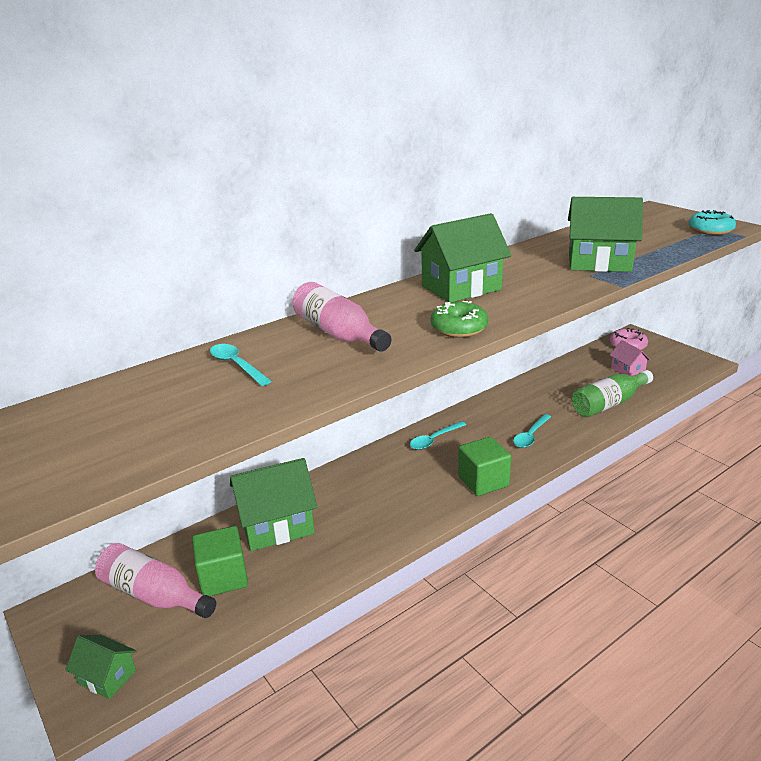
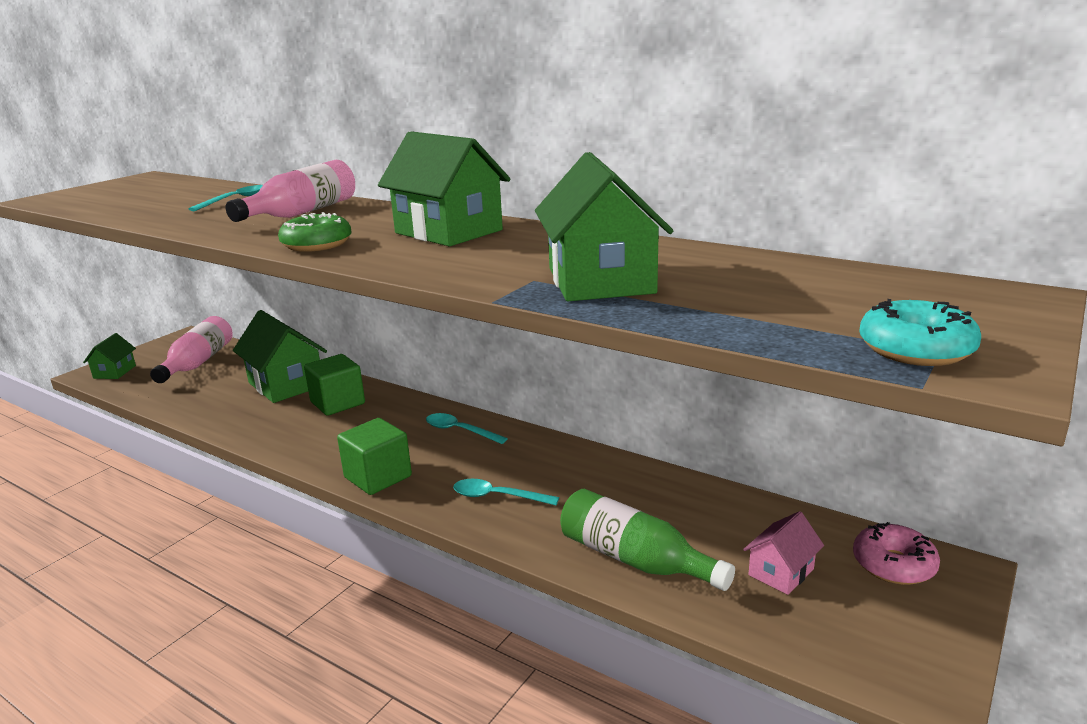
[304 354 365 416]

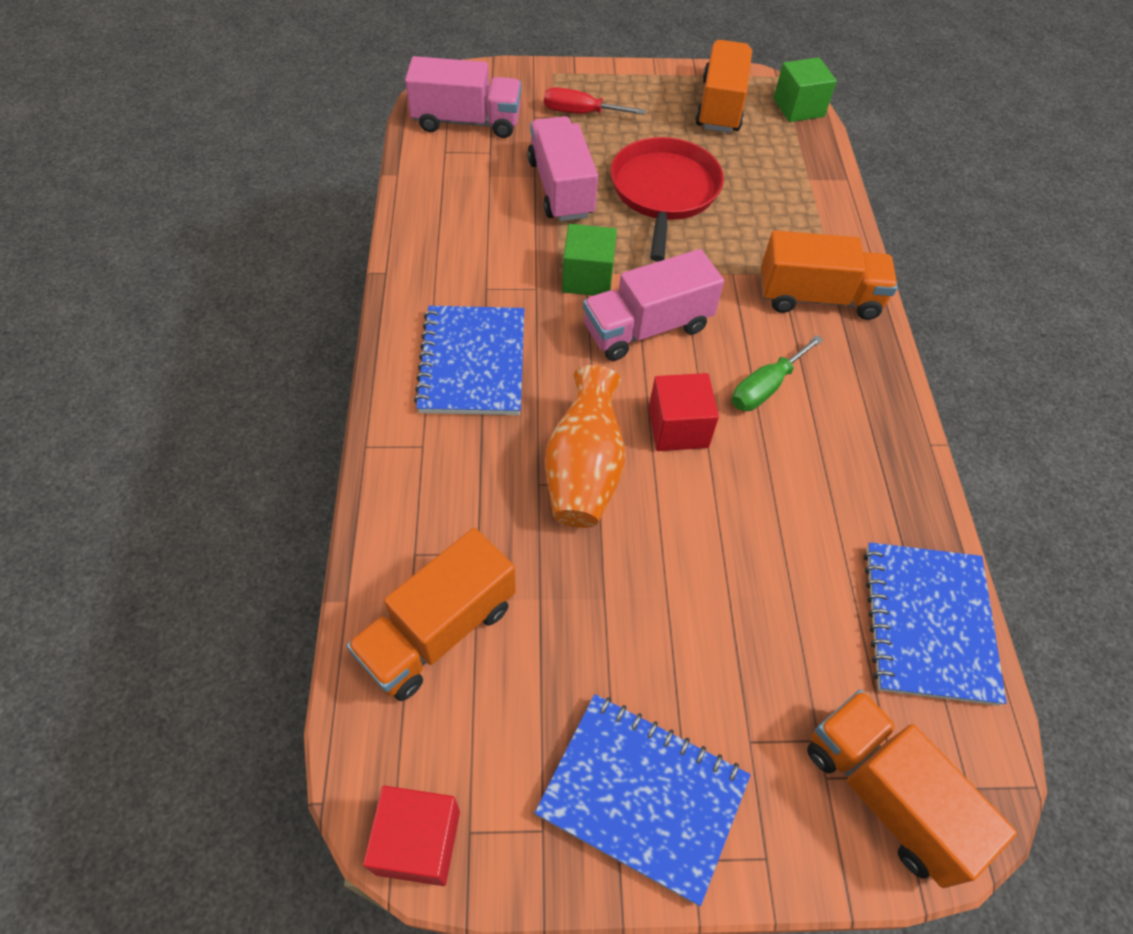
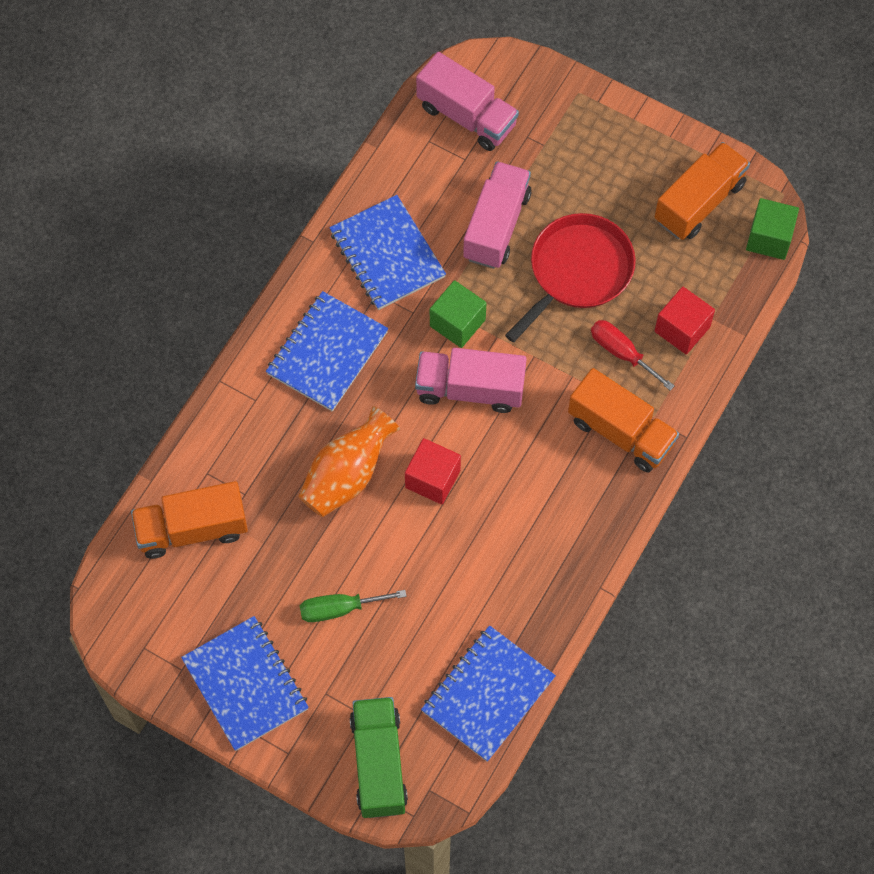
[591 320 674 390]
[300 590 407 622]
[350 697 408 818]
[655 287 715 355]
[329 195 446 310]

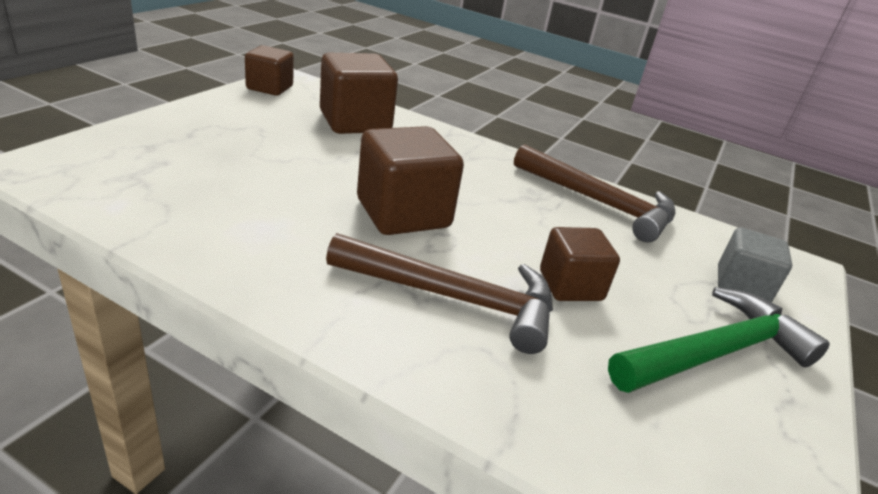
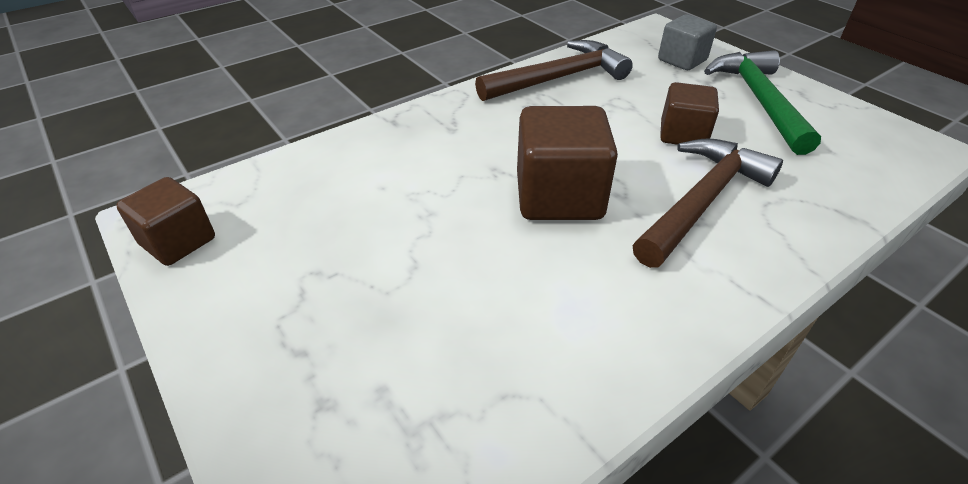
[320 53 398 134] (first image)

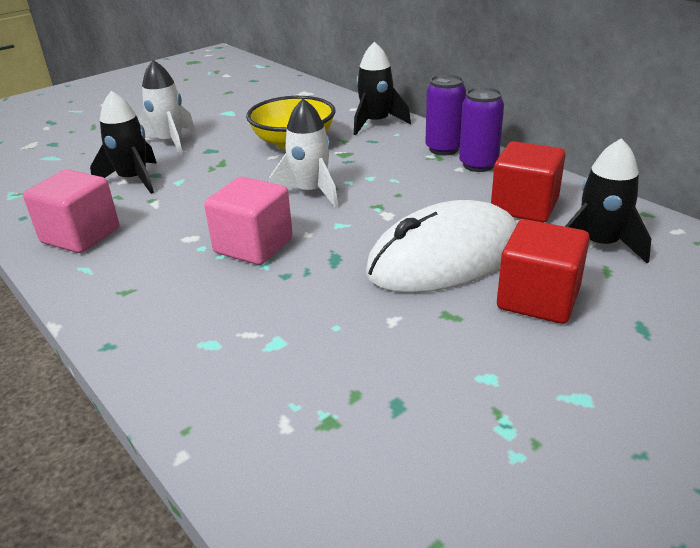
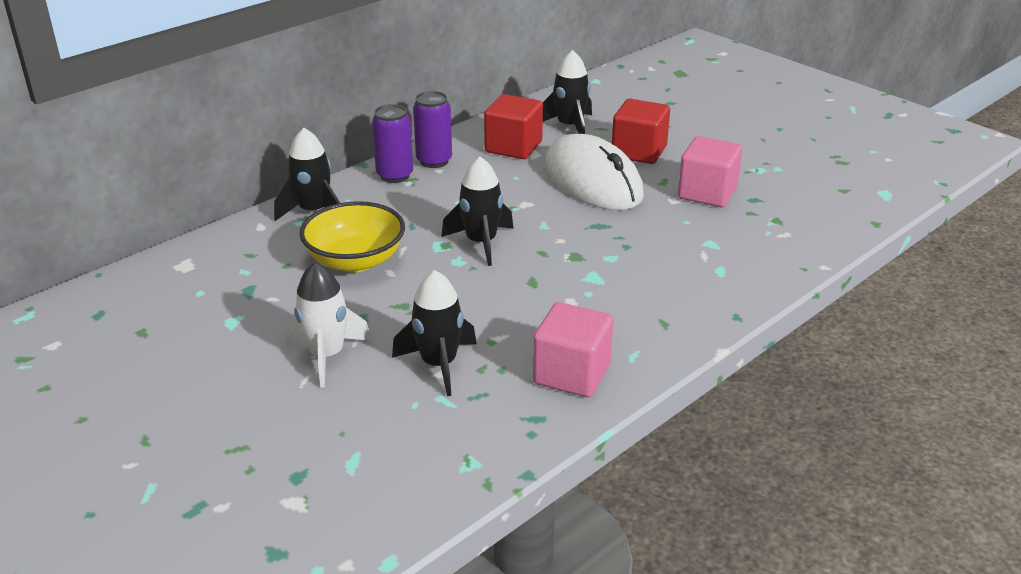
[441 156 514 266]
[678 136 742 207]

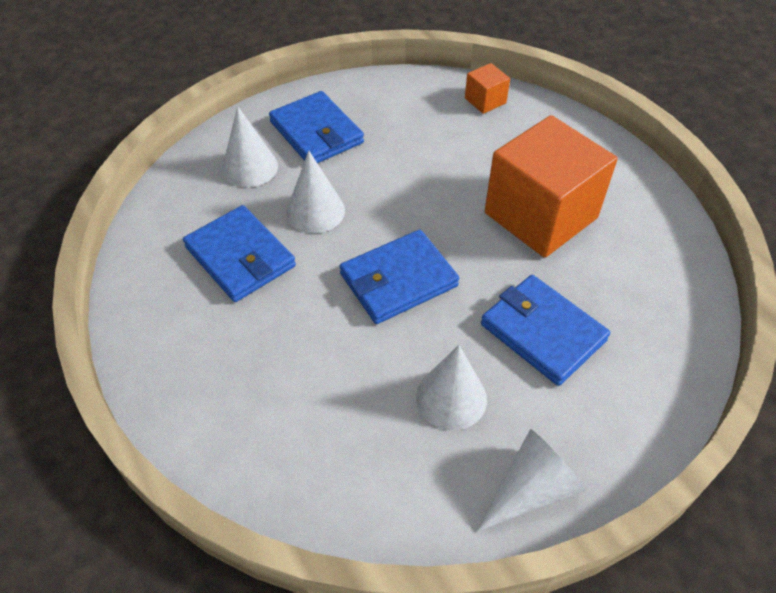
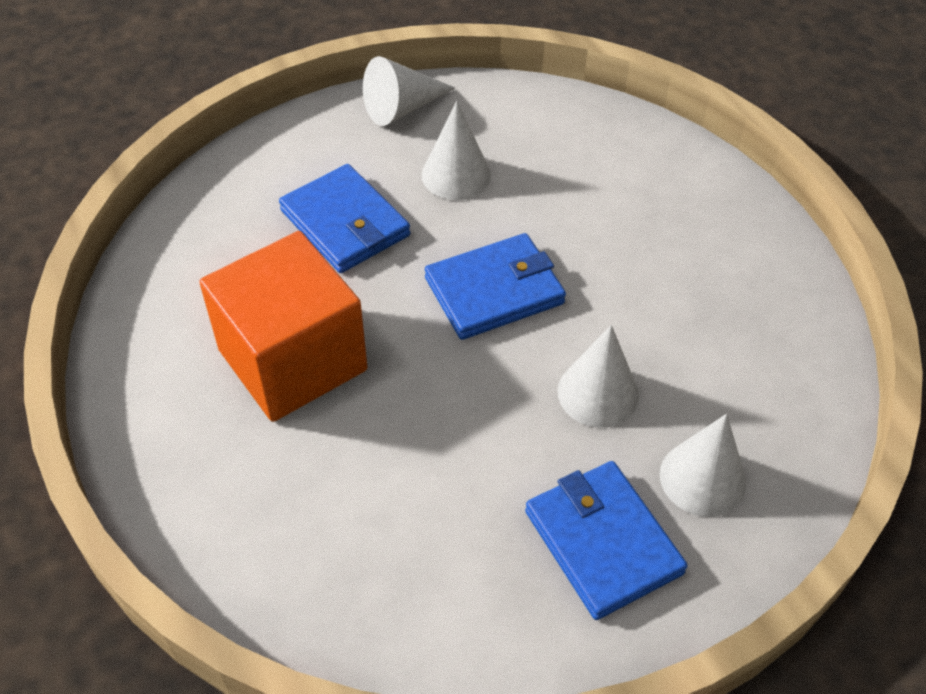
[465 63 510 114] (first image)
[183 205 296 302] (first image)

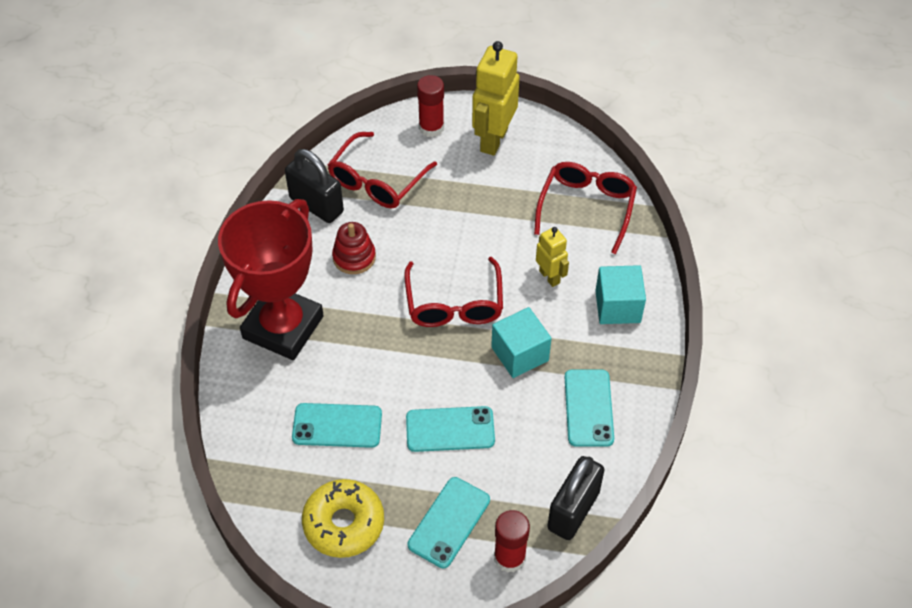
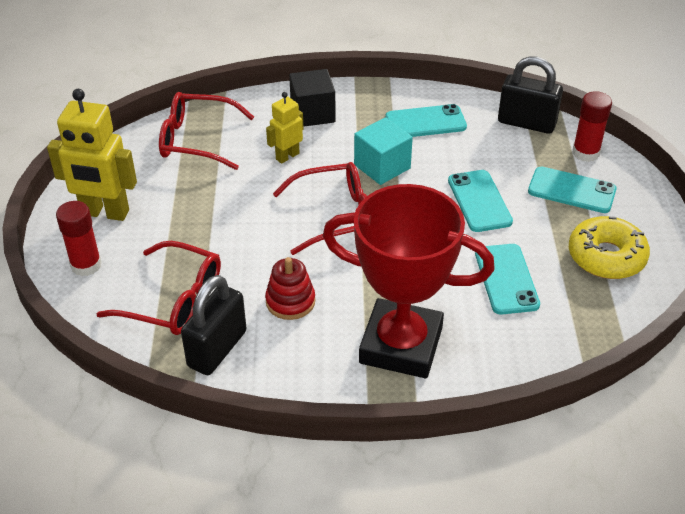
[289 69 335 127]

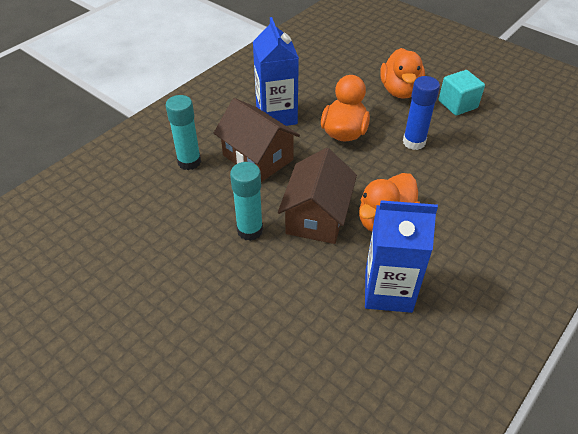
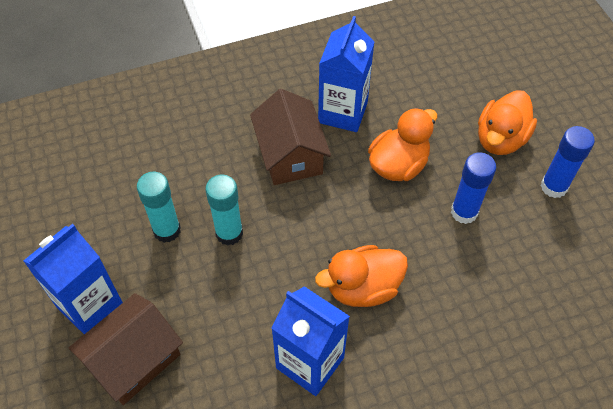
[541 126 595 198]
[137 172 181 243]
[69 293 183 405]
[24 224 123 334]

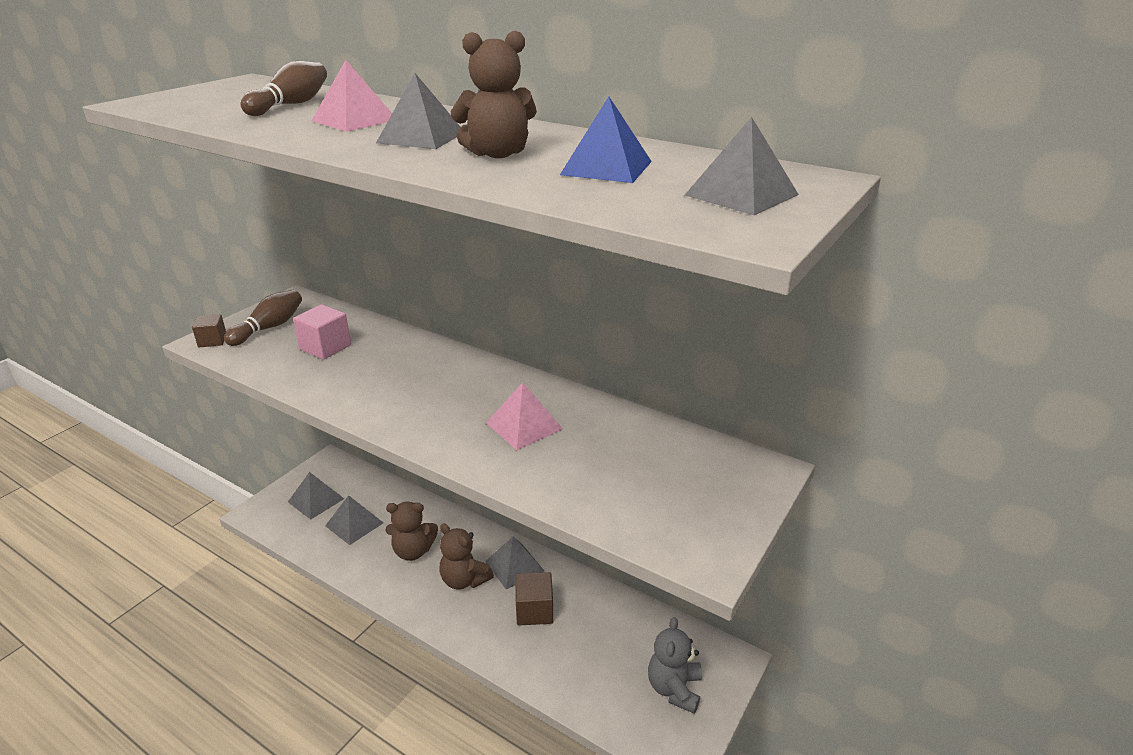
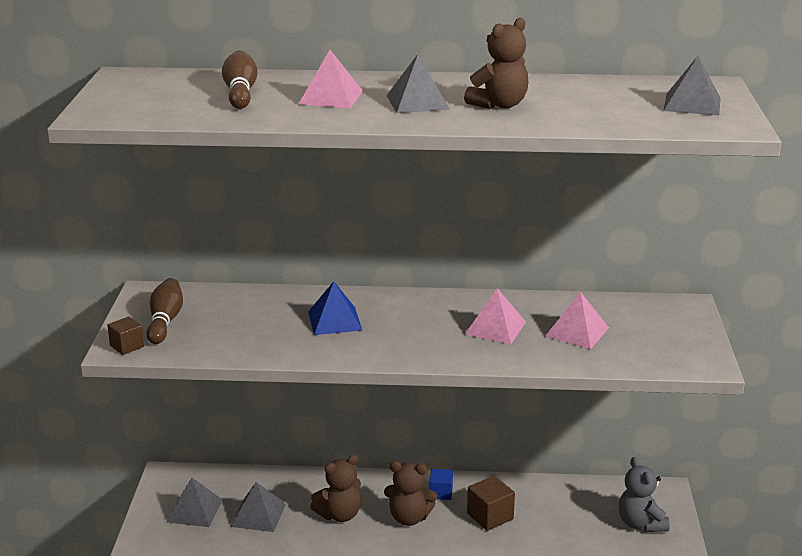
[308 281 362 335]
[293 304 351 360] (first image)
[430 469 453 500]
[545 292 609 349]

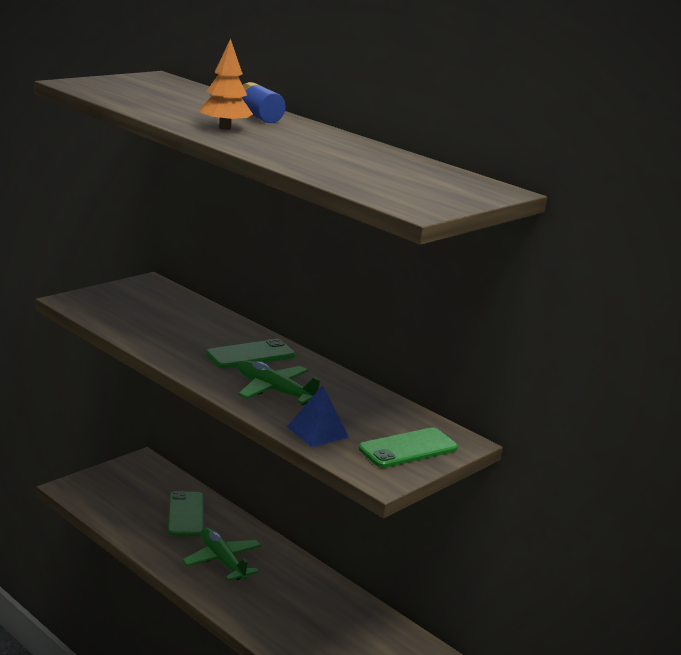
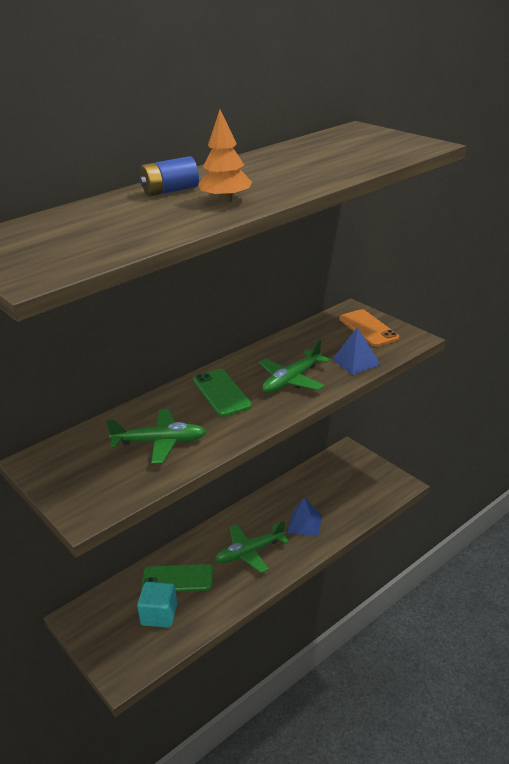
[339 309 399 347]
[106 409 206 464]
[287 497 322 536]
[137 582 177 628]

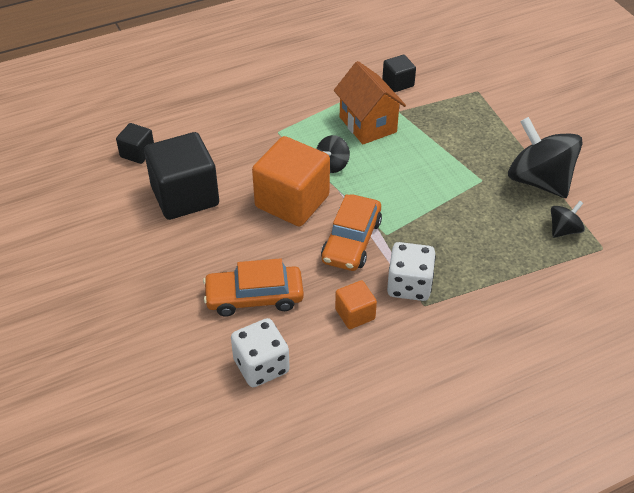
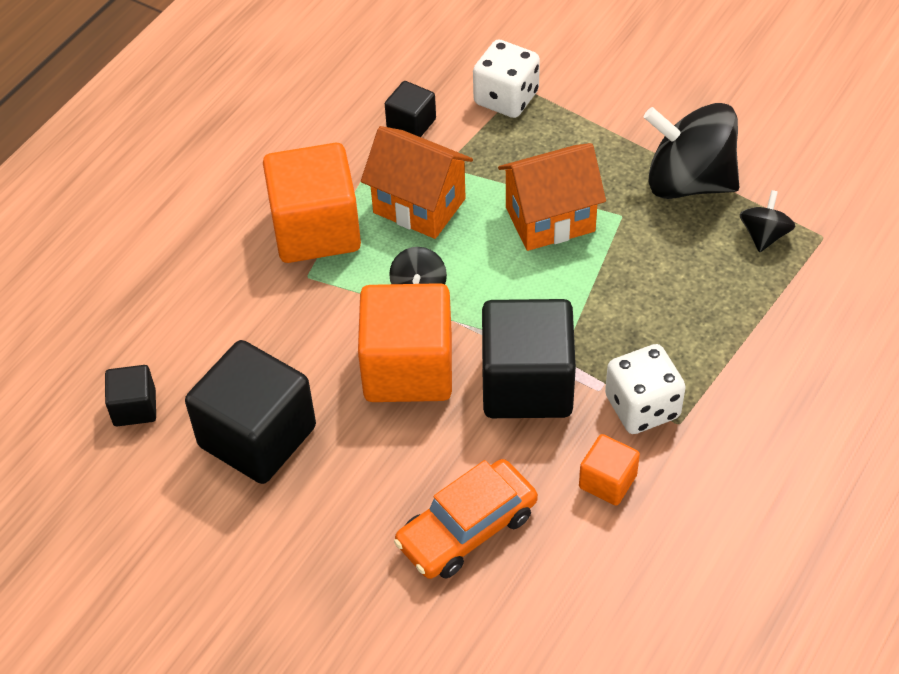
[482 299 576 418]
[473 39 540 118]
[263 143 361 263]
[498 143 606 251]

